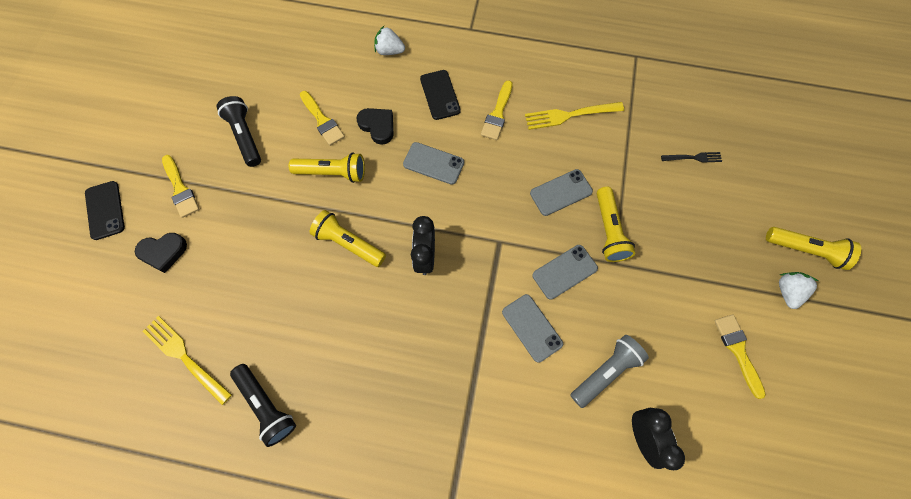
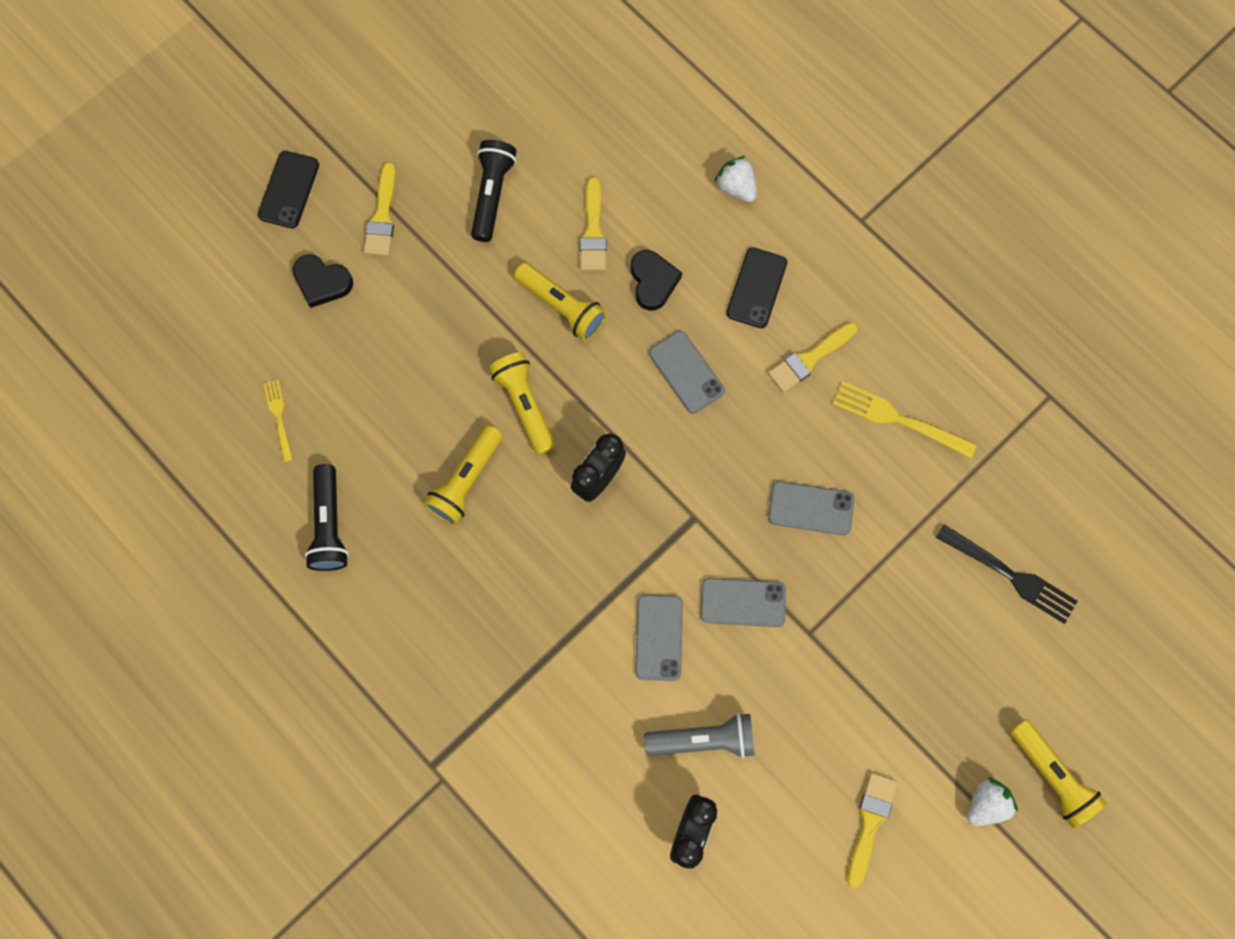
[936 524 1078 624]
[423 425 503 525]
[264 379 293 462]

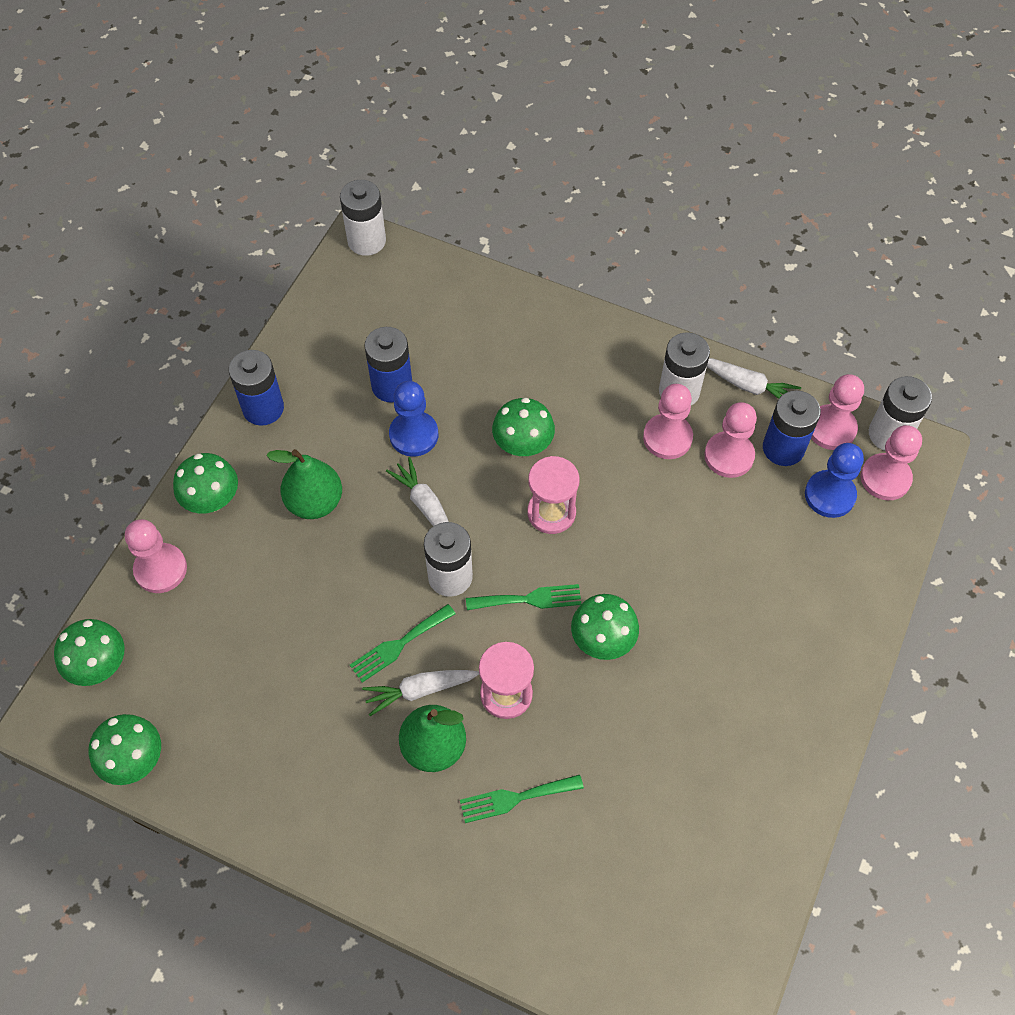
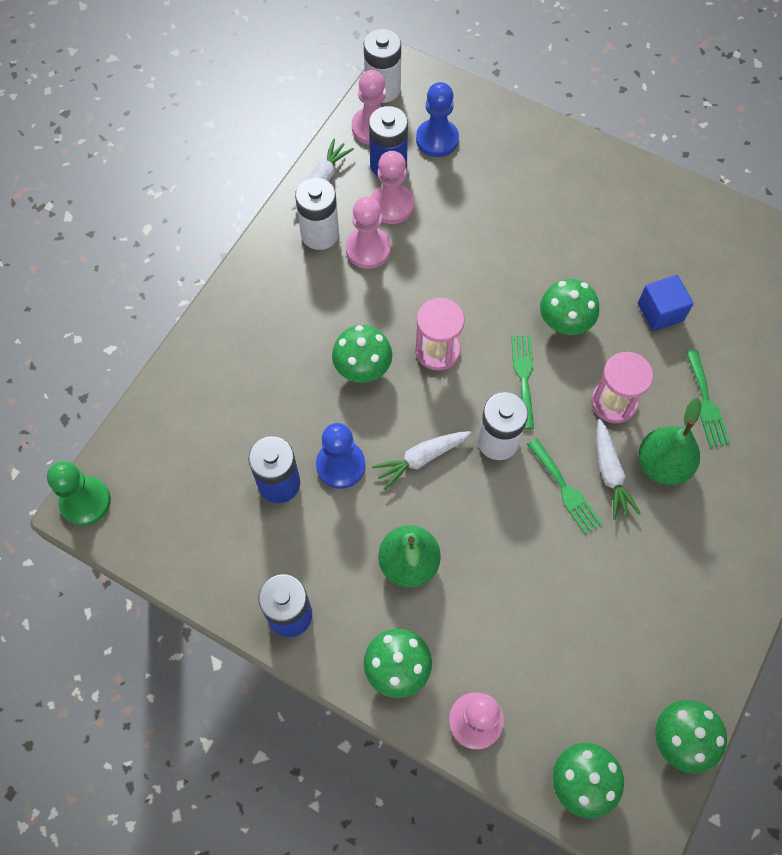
[47 461 111 526]
[860 425 922 500] (first image)
[638 275 694 331]

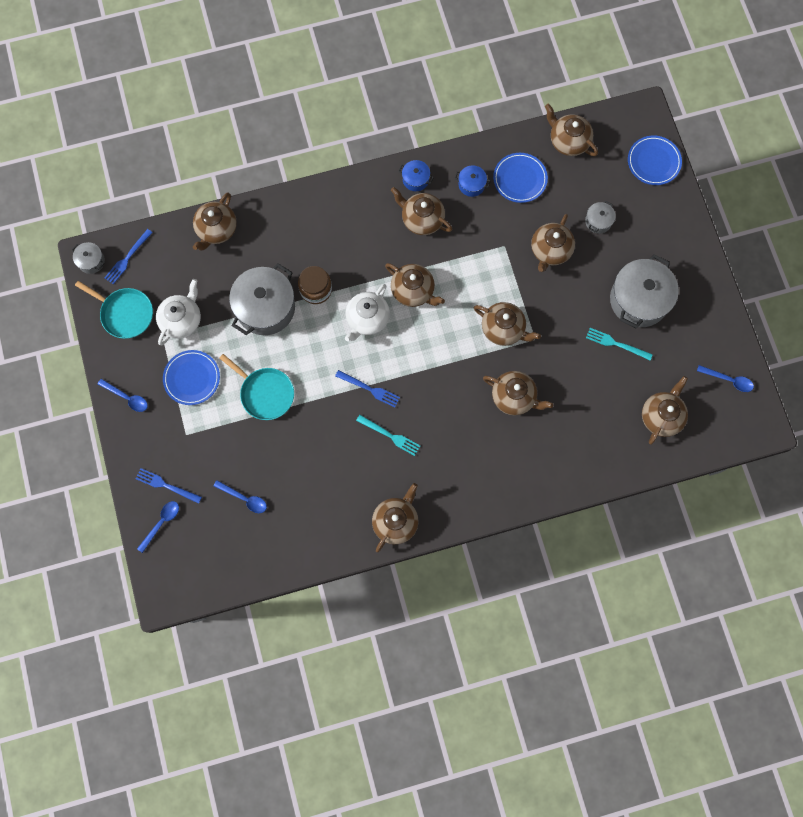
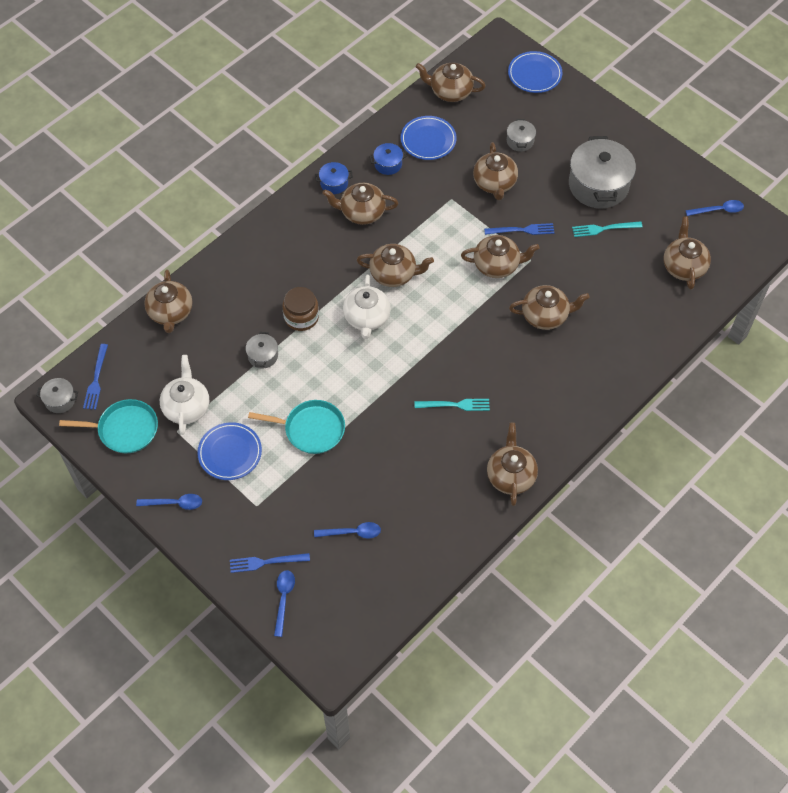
[246 332 278 369]
[484 223 554 235]

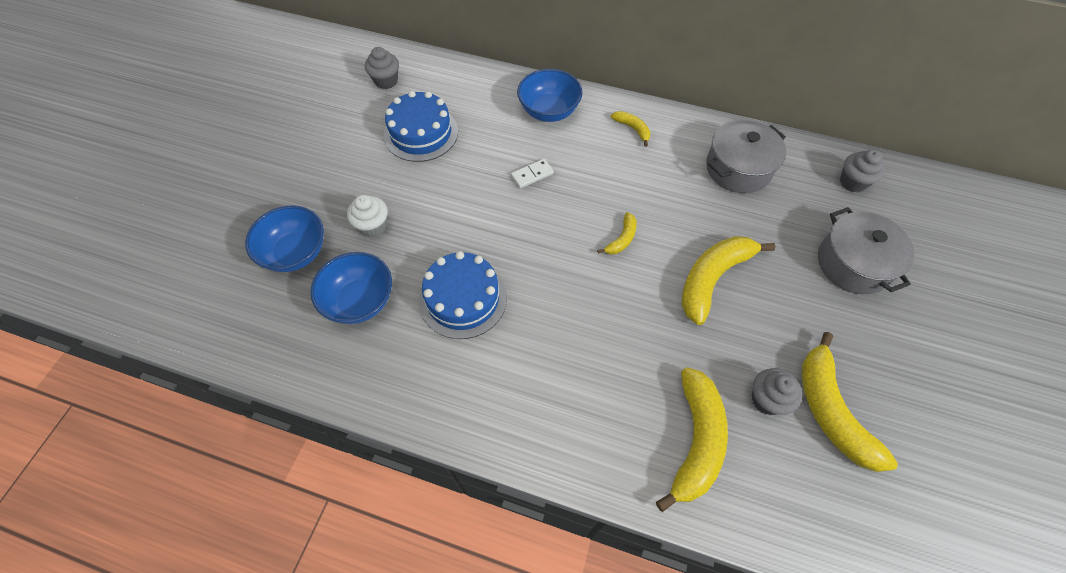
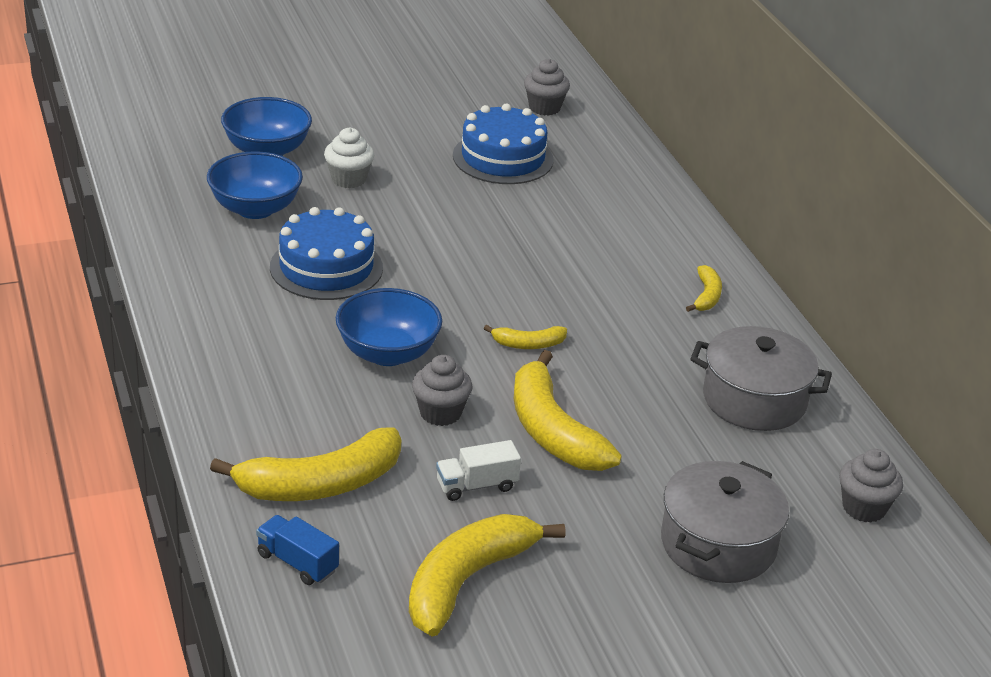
[336 288 442 366]
[511 159 554 188] (first image)
[514 350 622 471]
[412 355 473 426]
[436 440 521 501]
[256 515 339 585]

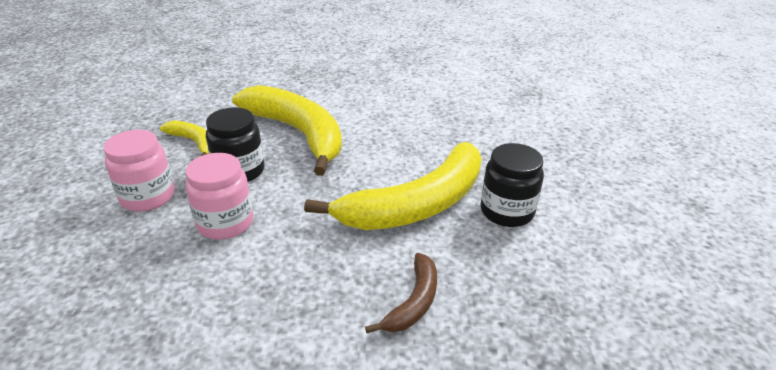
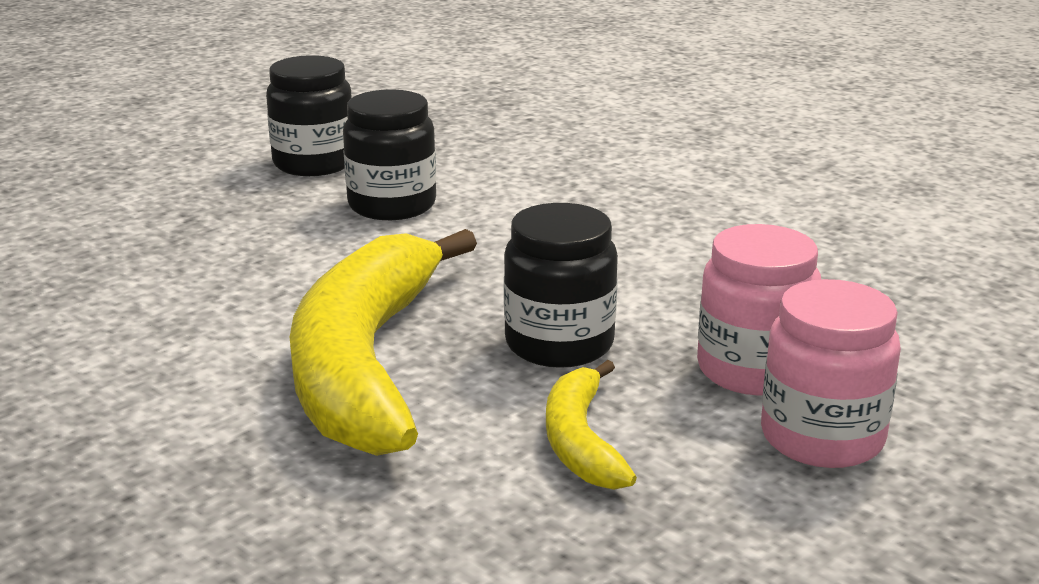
[343 89 436 220]
[761 279 901 468]
[365 253 437 333] (first image)

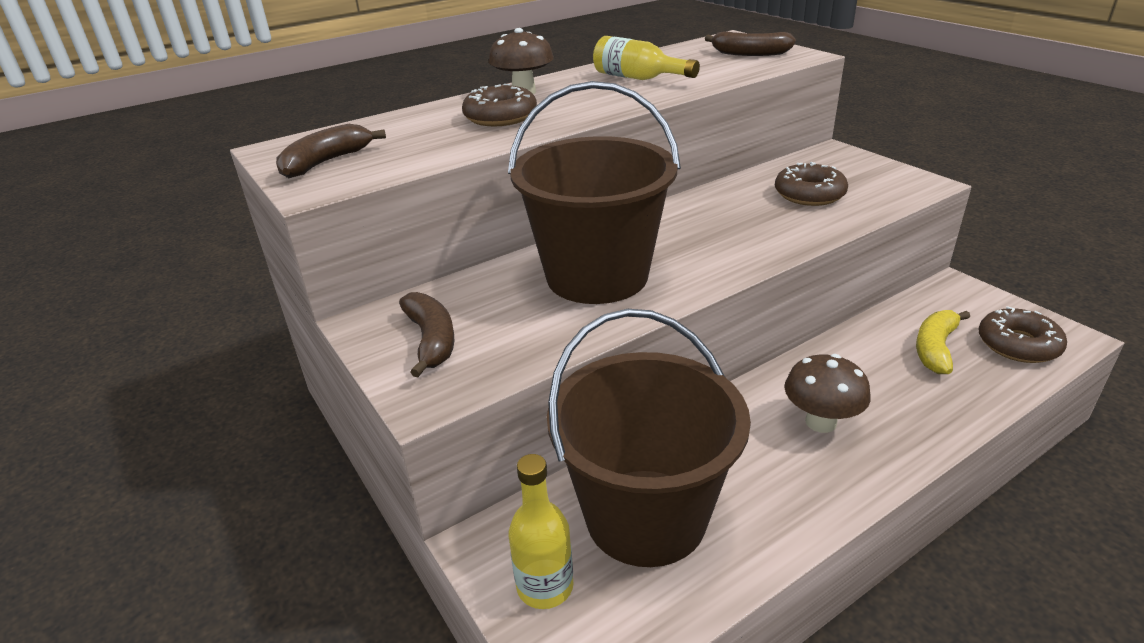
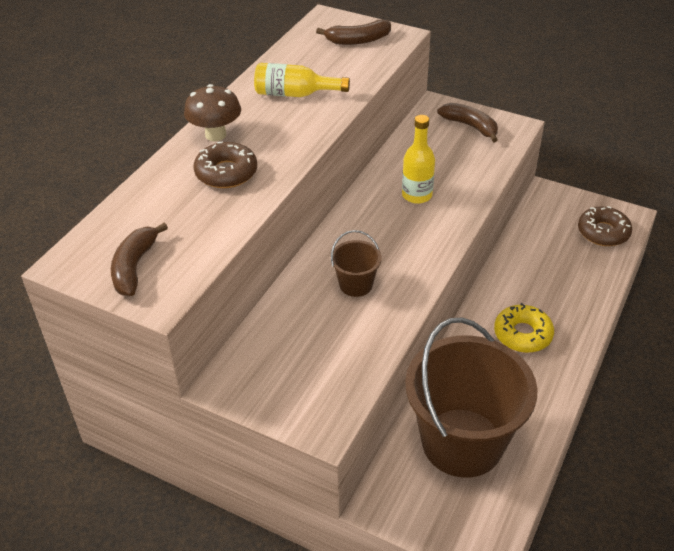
[331 230 382 297]
[775 162 848 206] (first image)
[437 103 498 143]
[916 310 970 374] (first image)
[494 303 554 353]
[402 115 435 204]

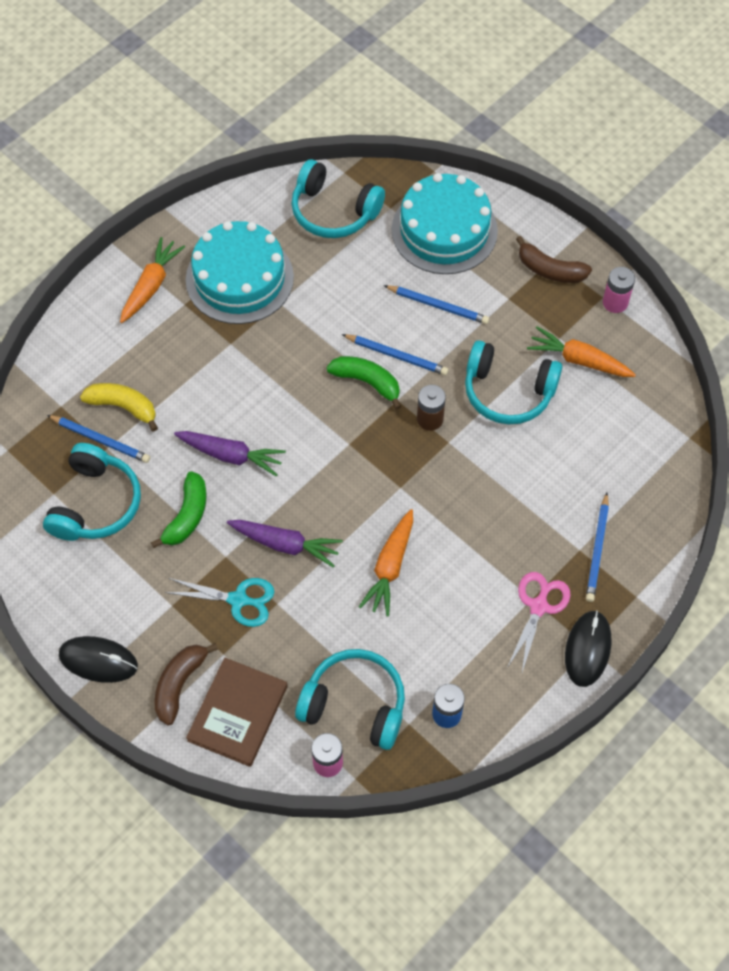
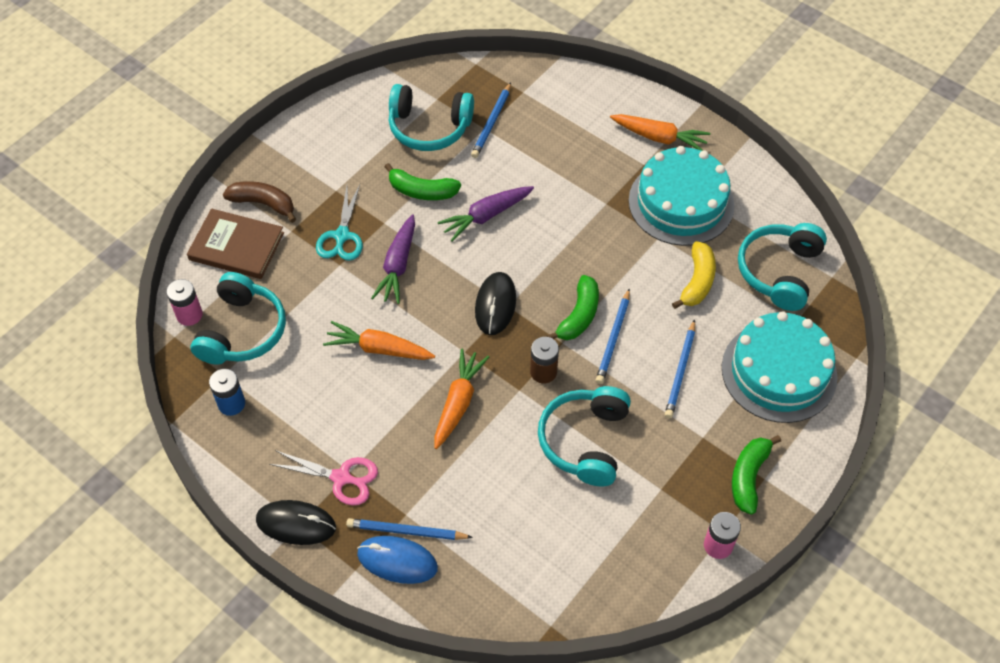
[732 435 781 515]
[434 348 489 449]
[672 241 716 309]
[437 186 534 242]
[475 272 516 335]
[357 536 438 584]

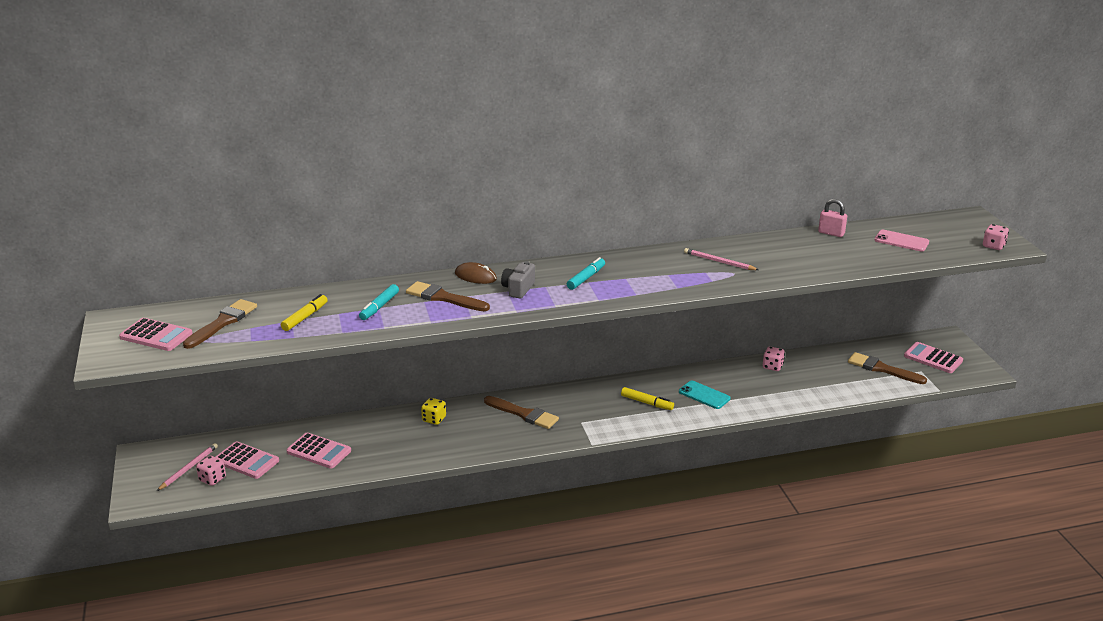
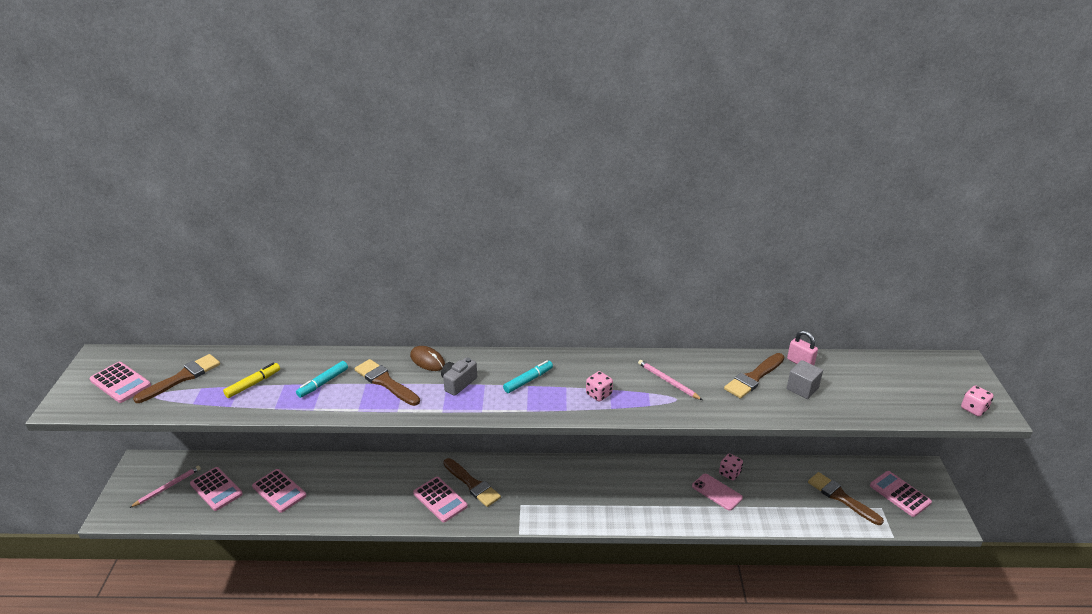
[692 474 743 511]
[679 381 731 409] (first image)
[621 387 674 410] (first image)
[421 398 446 425] (first image)
[586 371 613 401]
[724 353 784 399]
[786 360 823 399]
[413 477 468 522]

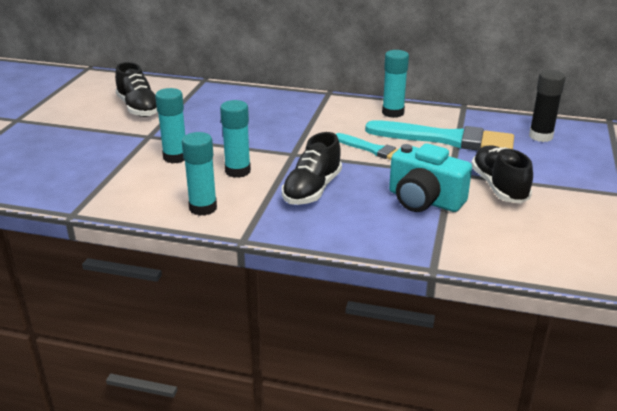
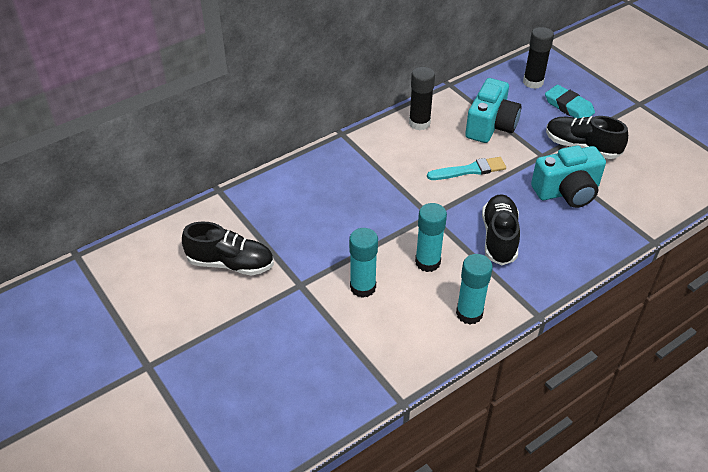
[409 67 435 130]
[465 78 521 143]
[482 194 520 265]
[545 85 595 119]

